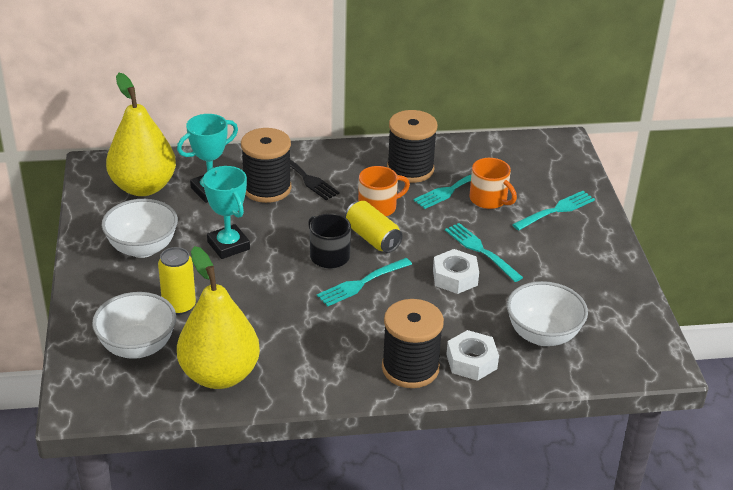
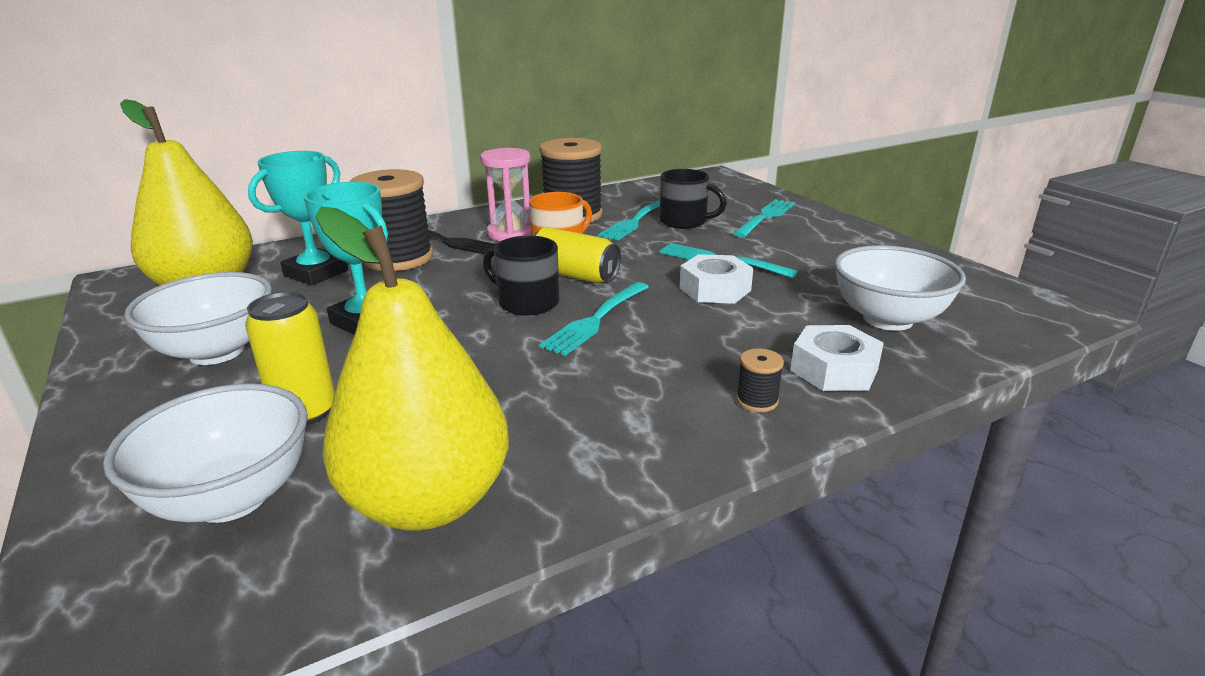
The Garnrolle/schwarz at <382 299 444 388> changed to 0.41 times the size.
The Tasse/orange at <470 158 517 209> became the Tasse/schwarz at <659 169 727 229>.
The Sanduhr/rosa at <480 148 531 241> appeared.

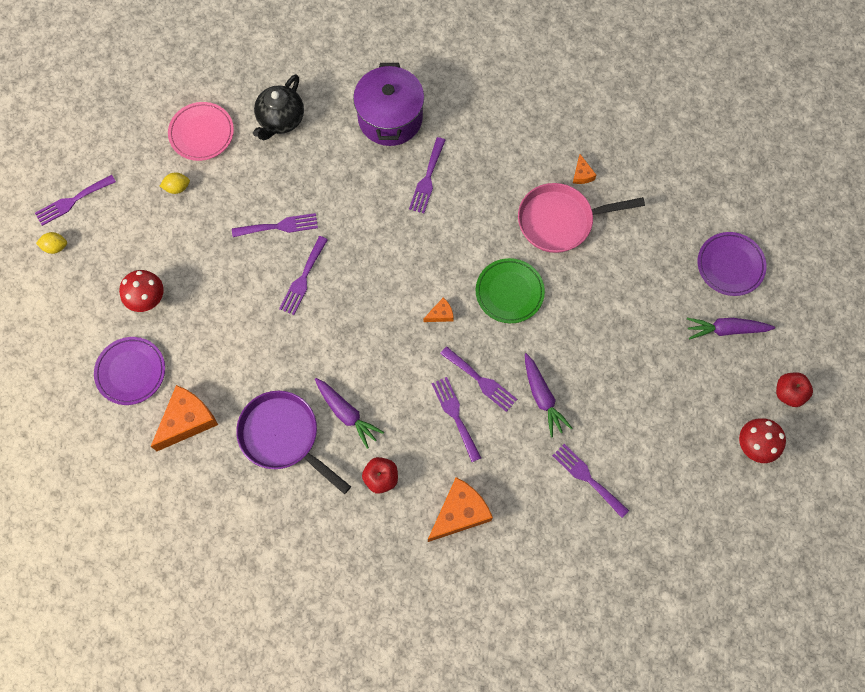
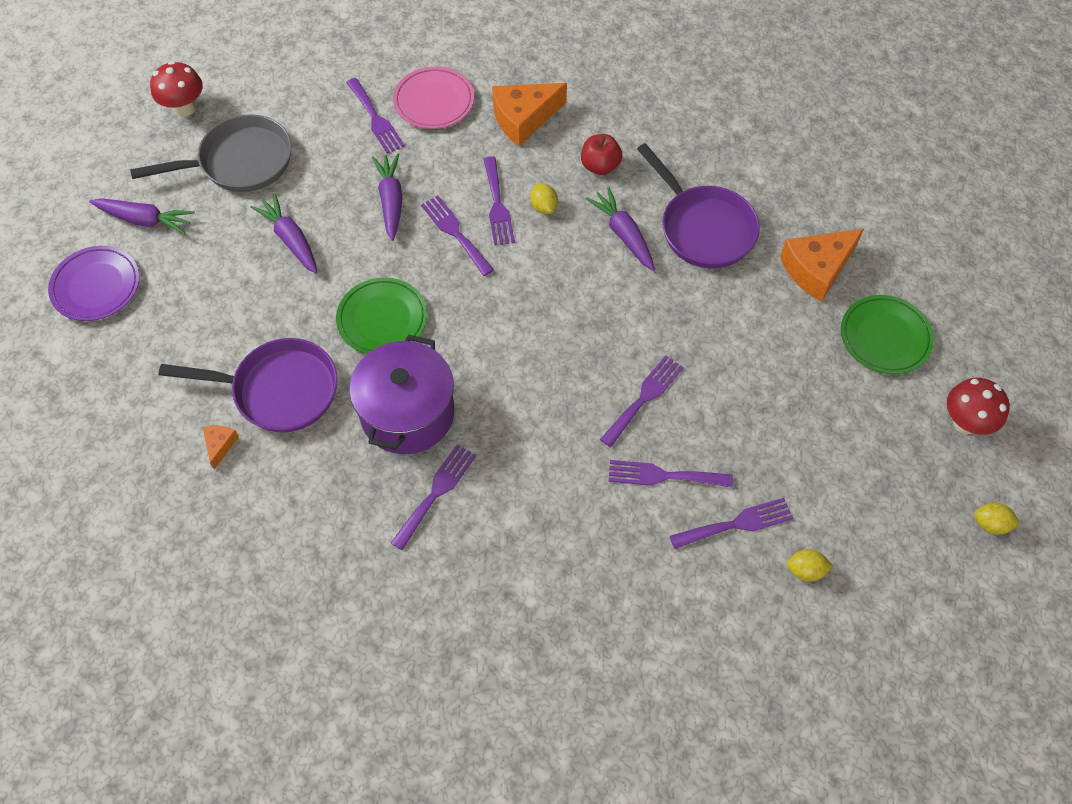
The Gabel/lila moved from <35 175 116 226> to <670 498 793 549>.
The Teller/lila at <94 337 165 405> became the Teller/grün at <841 295 934 374>.
The Pilz/rot moved from <119 270 164 312> to <947 378 1010 435>.
The Teller/rosa moved from <168 102 234 161> to <393 67 474 129>.
The Teekanne/schwarz at <253 74 304 141> disappeared.
The Kochtopf/lila moved from <353 63 424 146> to <349 335 454 454>.
The Käse/orange at <423 298 454 322> disappeared.
The Pfanne/rosa at <518 183 645 253> became the Pfanne/lila at <158 338 338 432>.
The Apfel/rot at <776 372 813 407> disappeared.
The Pfanne/grau at <130 114 292 192> appeared.
The Karotte/lila at <251 193 318 274> appeared.
The Zitrone/gelb at <530 184 558 214> appeared.

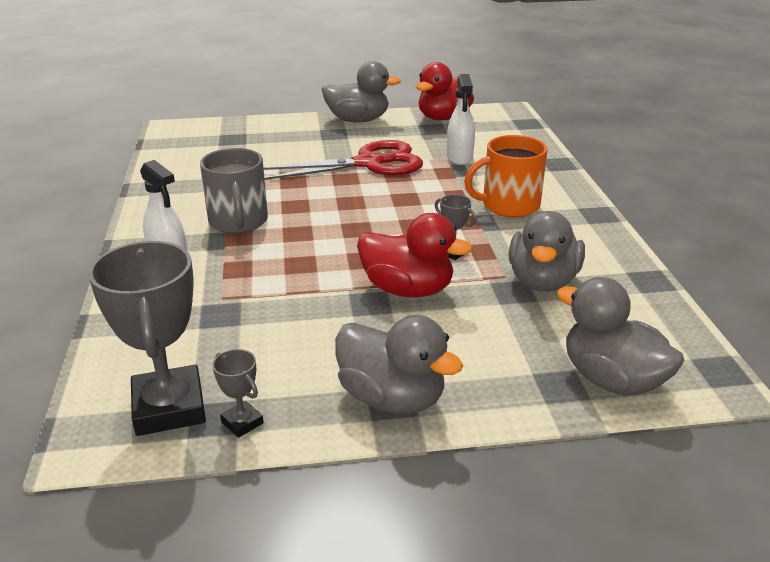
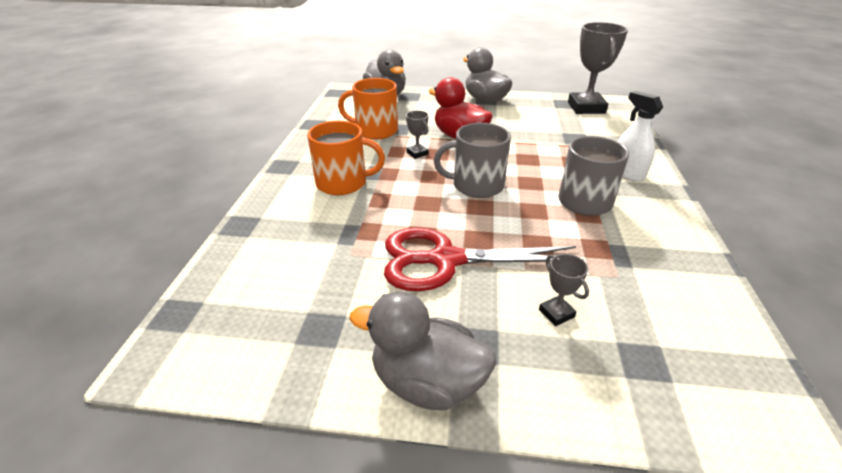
The Pokal/grau moved from <212 349 264 438> to <539 254 589 326>.
The Ente/rot at <416 62 474 121> disappeared.
The Sprühflasche/weiß at <447 74 475 165> disappeared.
The Ente/grau at <509 211 585 292> was replaced by the Tasse/orange at <338 78 398 139>.
The Tasse/grau at <434 123 511 198> appeared.

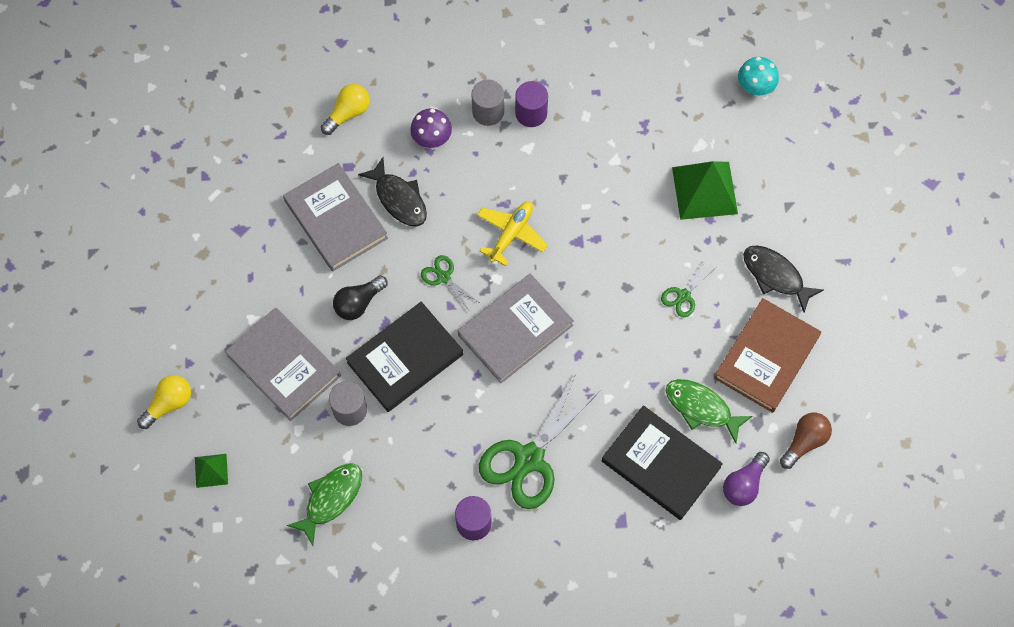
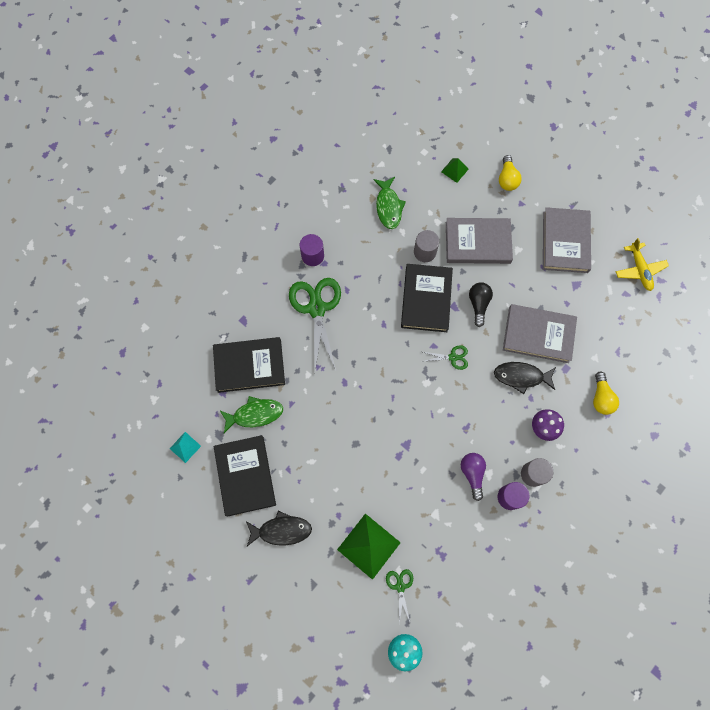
The Buch/grau moved from <458 274 574 383> to <543 207 591 273>.
The Flugzeug/gelb moved from <477 201 548 266> to <616 238 669 291>.
The Schere/grün moved from <661 260 715 317> to <386 569 413 623>.
The Buch/braun at <714 298 821 413> became the Buch/schwarz at <214 435 276 517>.
The Glühbirne/lila moved from <723 452 770 506> to <461 453 486 501>.
The Glühbirne/braun at <780 413 832 469> was replaced by the Pyramide/türkis at <170 432 201 463>.

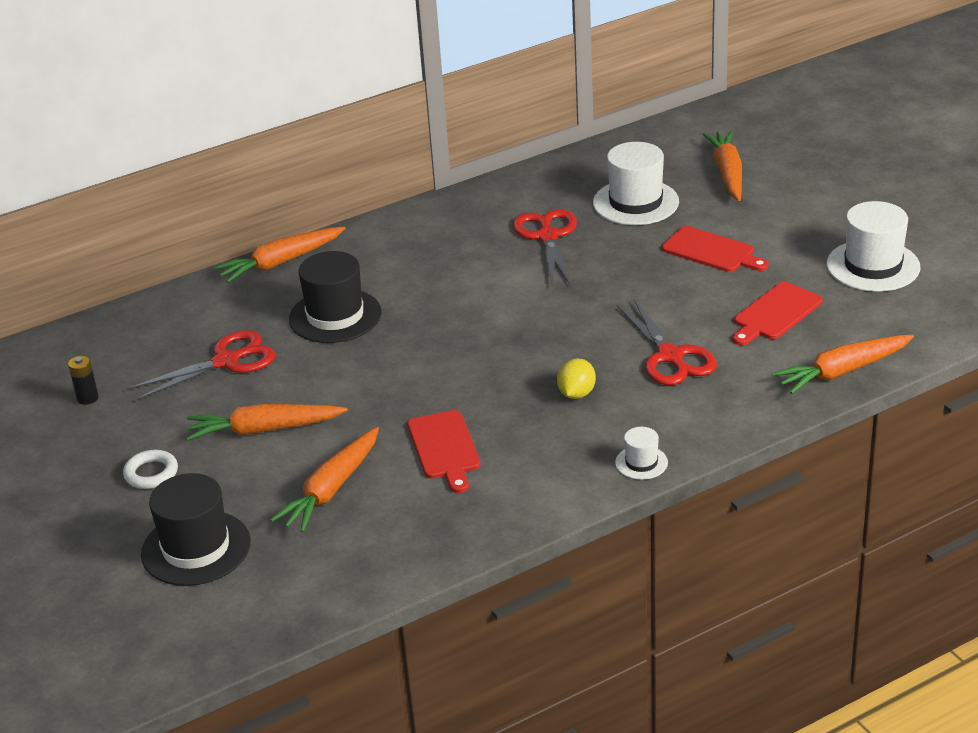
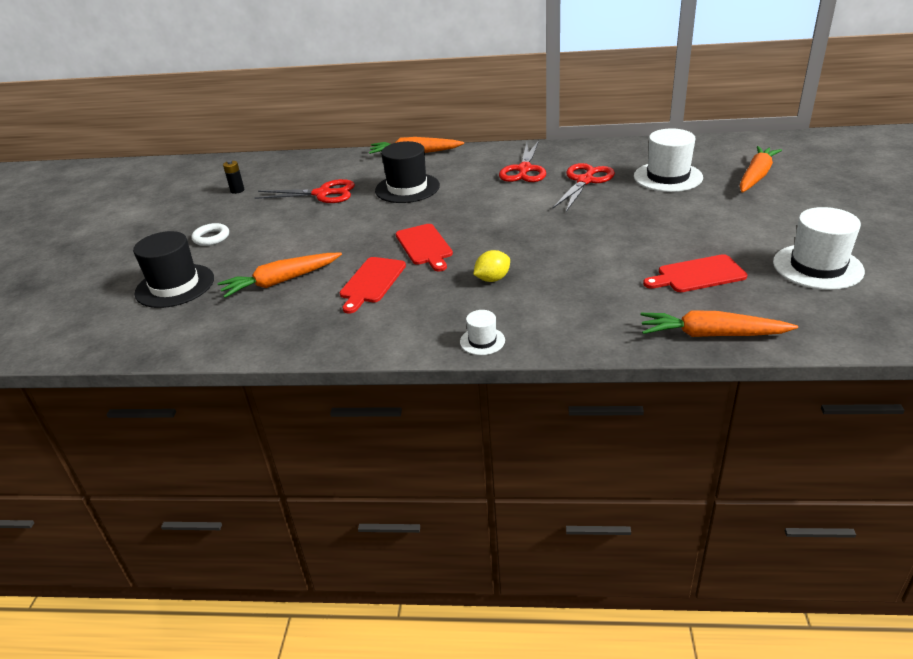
The Karotte/orange at <186 404 348 441> disappeared.
The Schere/rot moved from <617 299 717 385> to <499 140 546 182>.
The Schneidebrett/rot moved from <662 226 769 272> to <396 224 453 271>.

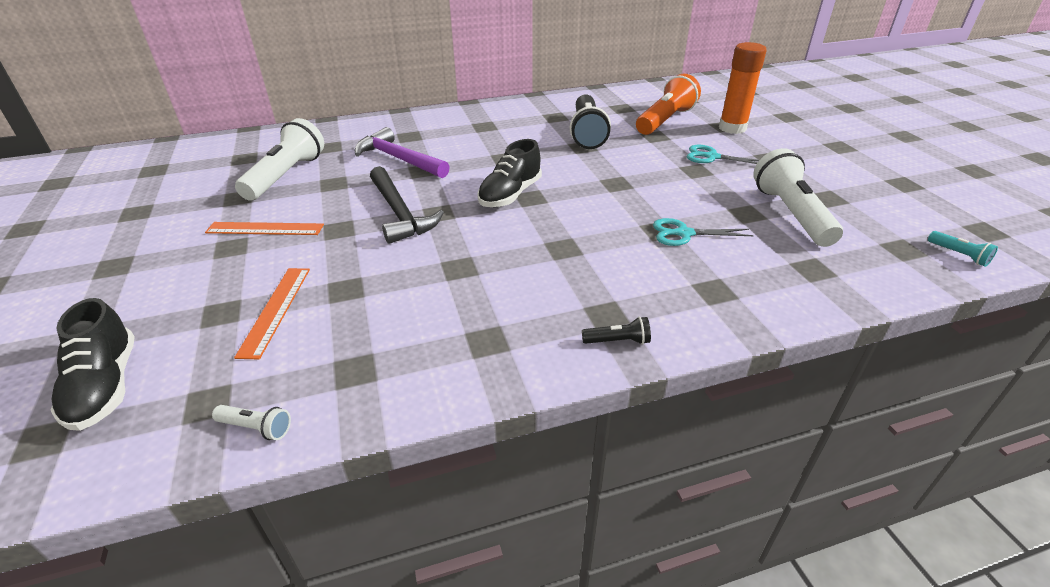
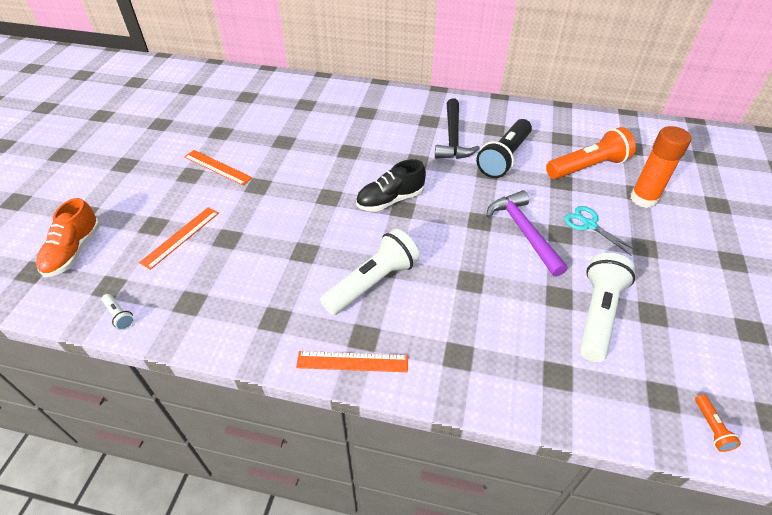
The Schuh/schwarz at <50 298 135 431> became the Schuh/orange at <36 198 100 277>.
The Taschenlampe/weiß moved from <235 118 324 201> to <320 229 420 315>.
The Hammer/lila moved from <355 127 450 178> to <486 190 568 277>.
The Hammer/schwarz moved from <370 166 444 244> to <435 98 480 159>.
The Taschenlampe/schwarz at <582 317 651 345> was replaced by the Lineal/orange at <296 351 408 372>.
The Schere/türkis at <653 218 754 246> disappeared.
The Taschenlampe/türkis at <928 231 998 267> became the Taschenlampe/orange at <695 394 741 452>.

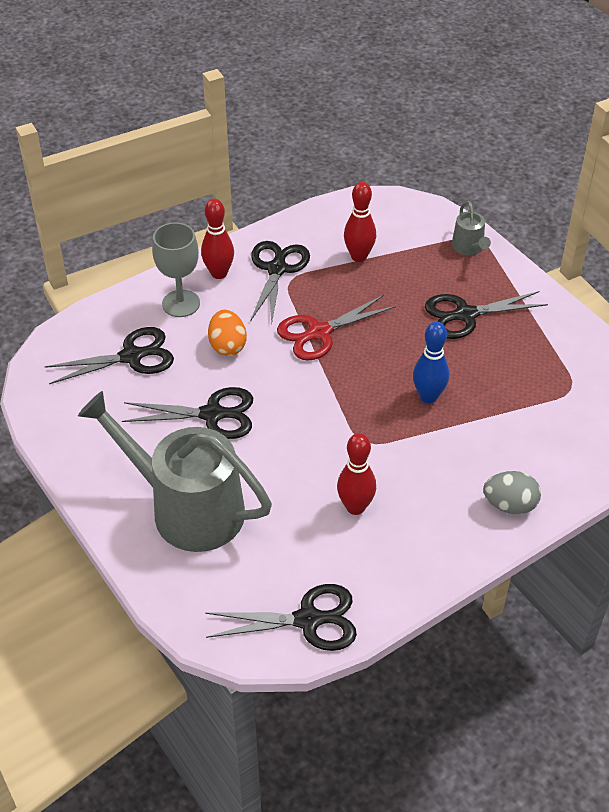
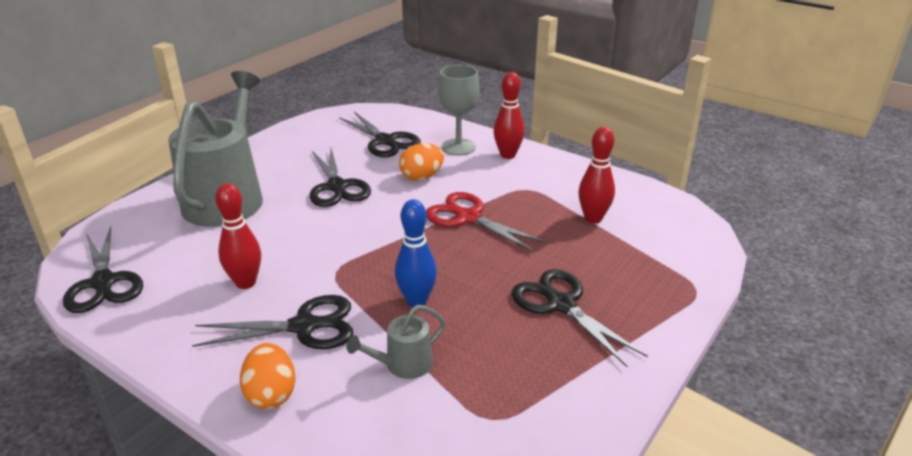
The Schere/schwarz moved from <250 241 310 326> to <192 295 353 349>.
The Gießkanne/grau moved from <452 201 491 256> to <347 305 446 379>.
The Ei/grau at <483 471 541 514> became the Ei/orange at <240 343 296 409>.

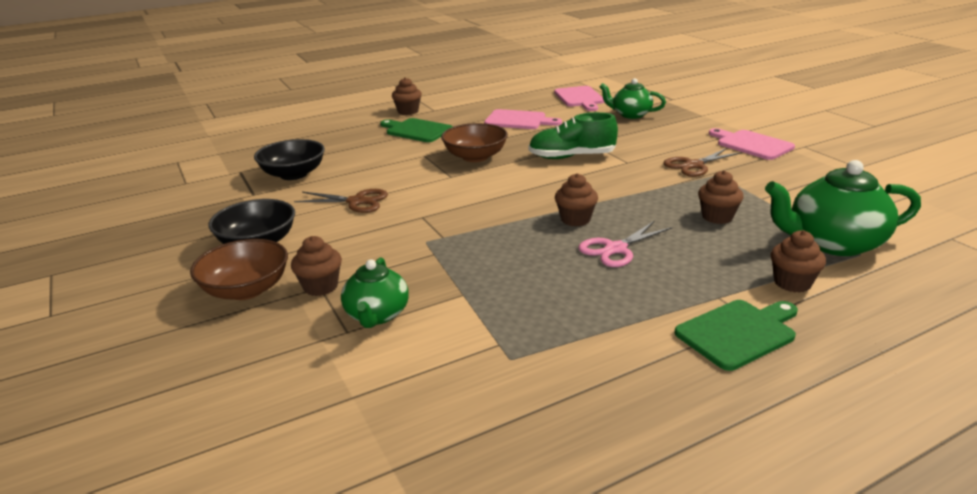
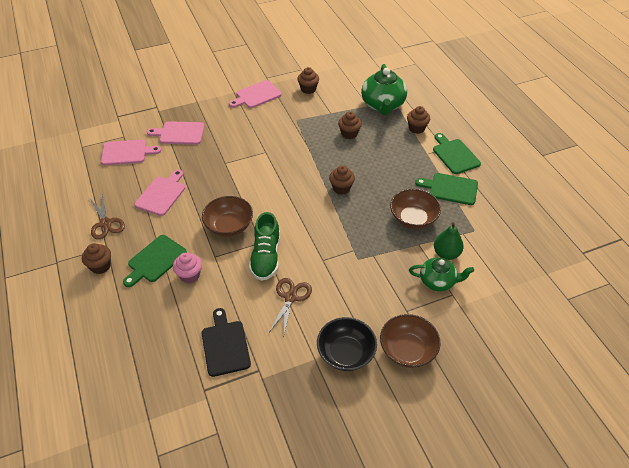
The Schüssel/schwarz at <254 139 325 180> was replaced by the Schneidebrett/schwarz at <202 308 251 377>.
The Muffin/braun moved from <291 236 342 296> to <297 67 319 94>.
The Schuh/grün moved from <529 112 618 159> to <249 212 280 281>.
The Schere/rosa at <578 221 673 267> disappeared.
The Teekanne/grün at <599 78 666 119> was replaced by the Schneidebrett/rosa at <147 121 205 145>.
The Schere/braun moved from <663 148 742 177> to <90 194 125 239>.
The Muffin/rosa at <173 252 202 283> appeared.
The Schüssel/braun at <390 189 441 229> appeared.
The Schneidebrett/grün at <415 173 478 205> appeared.
The Birne/grün at <434 222 464 260> appeared.

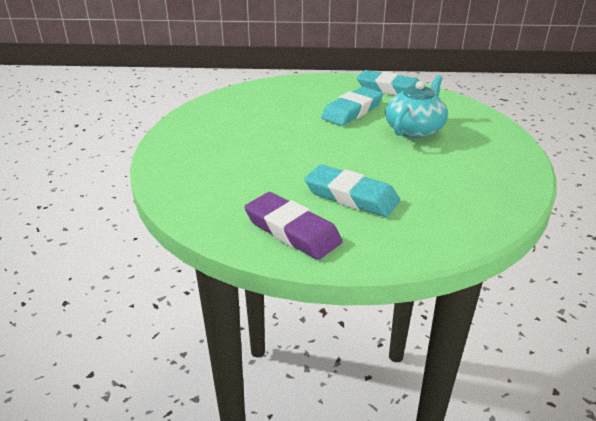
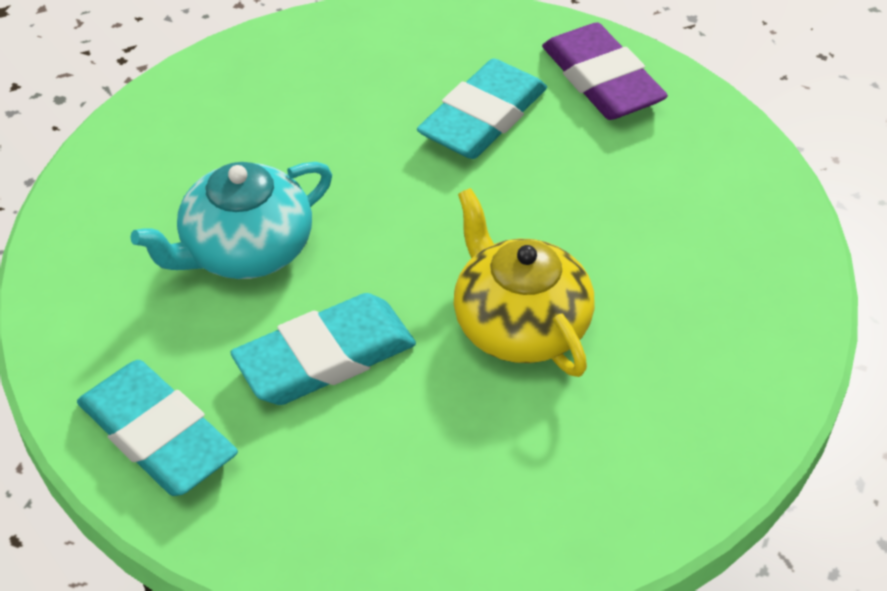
The Radiergummi/türkis at <304 164 400 217> turned 75 degrees clockwise.
The Teekanne/gelb at <454 188 595 377> appeared.

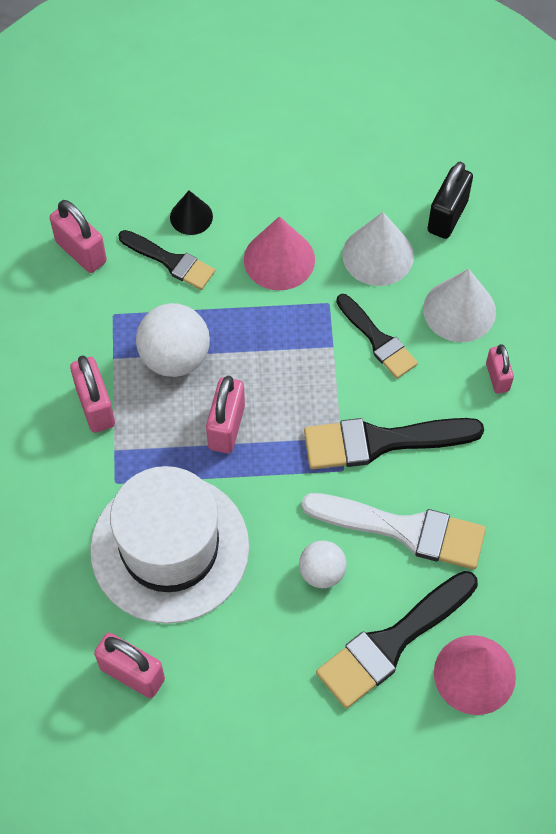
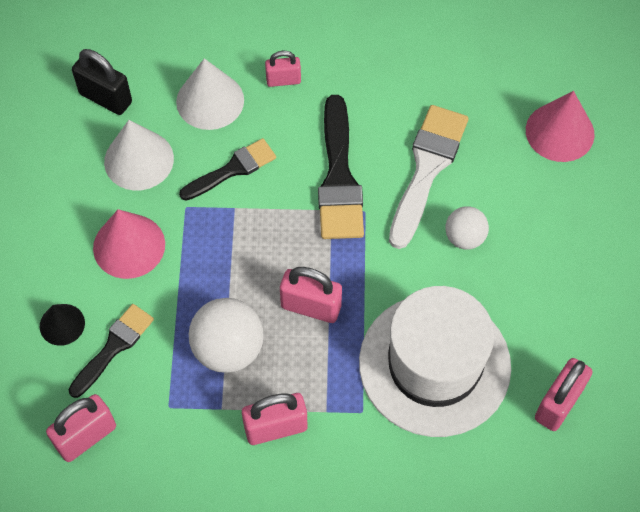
The Pinsel/schwarz at <316 571 478 708> disappeared.

